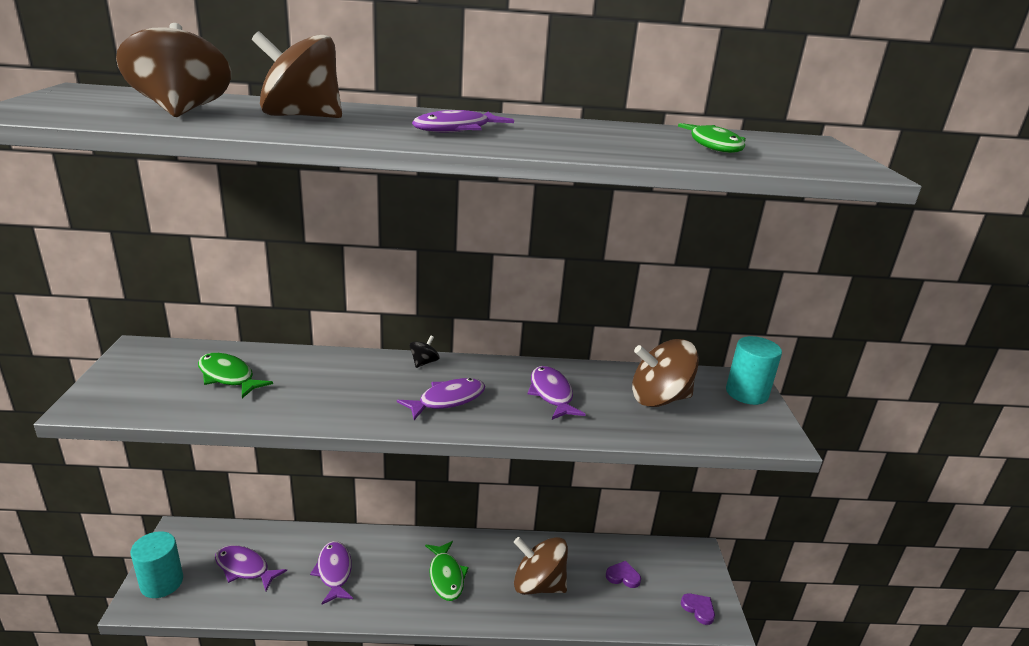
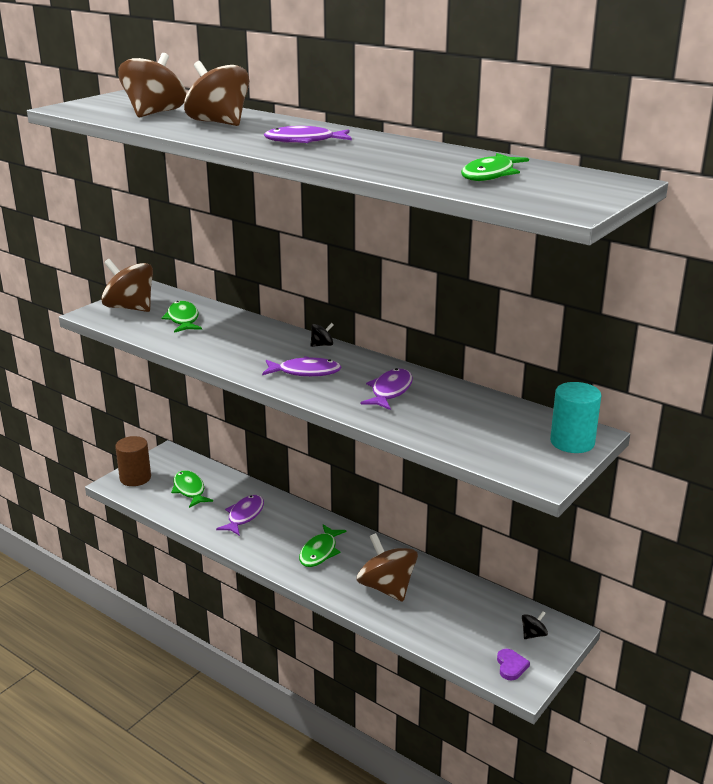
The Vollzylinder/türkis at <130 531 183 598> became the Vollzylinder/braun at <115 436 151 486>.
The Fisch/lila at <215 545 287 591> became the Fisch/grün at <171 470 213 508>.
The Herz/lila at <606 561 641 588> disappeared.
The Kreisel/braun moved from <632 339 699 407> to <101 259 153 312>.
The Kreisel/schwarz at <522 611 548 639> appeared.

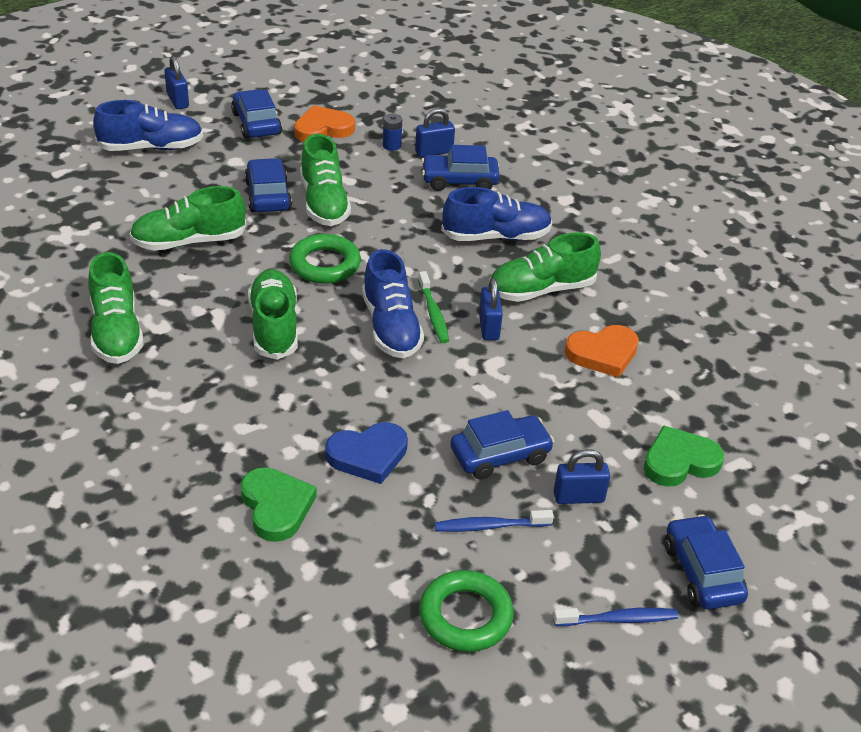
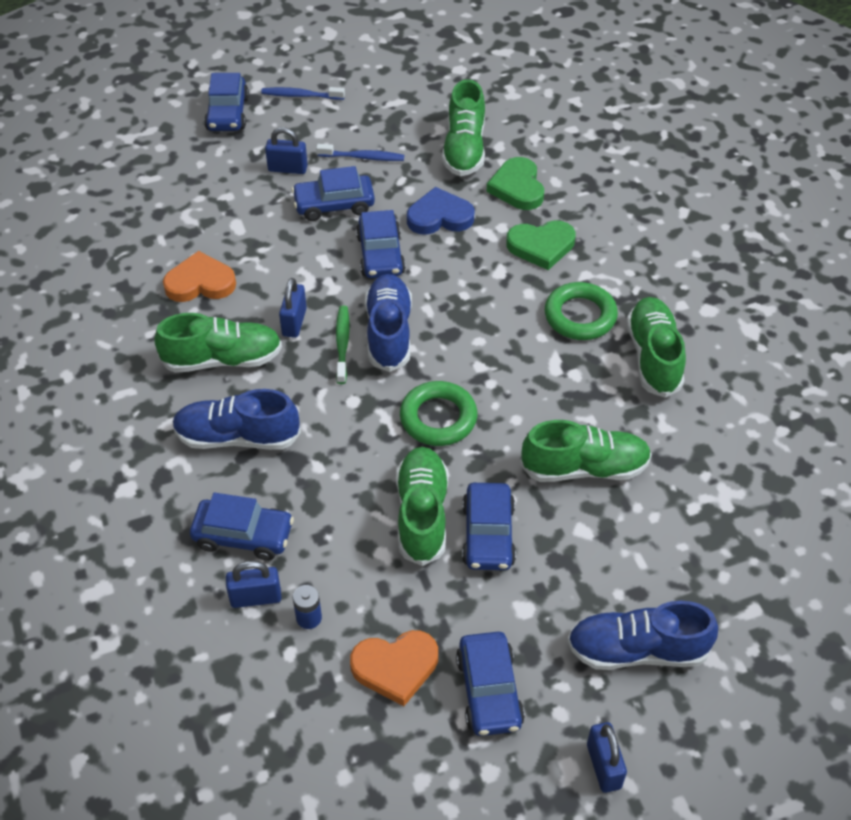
The Schuh/grün moved from <248 269 298 360> to <442 79 485 176>.
The Ring/grün moved from <419 570 514 652> to <545 282 618 340>.
The Herz/grün moved from <644 425 724 487> to <506 220 575 270>.
The Auto/blau at <356 210 406 278> appeared.

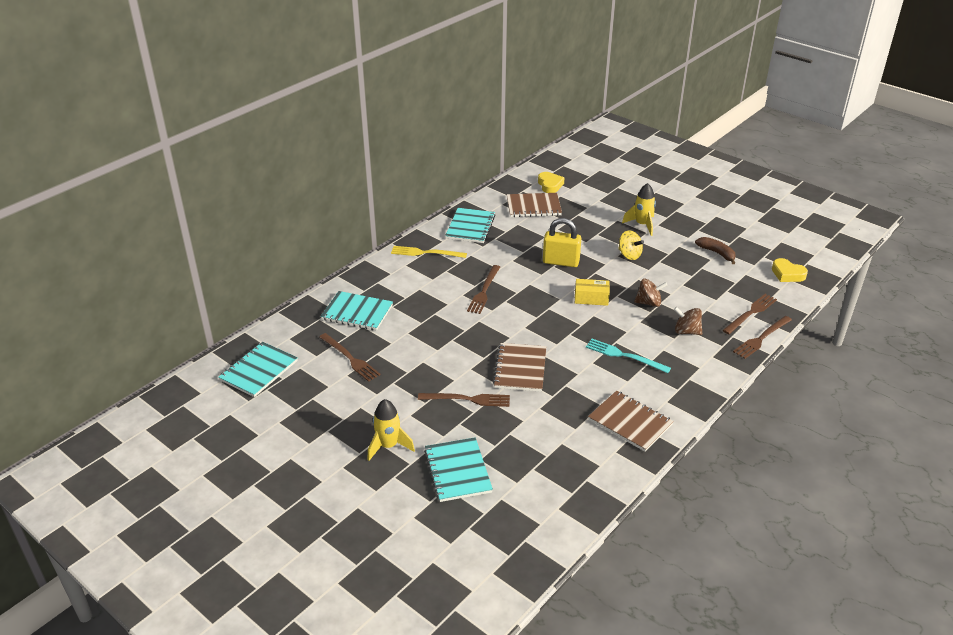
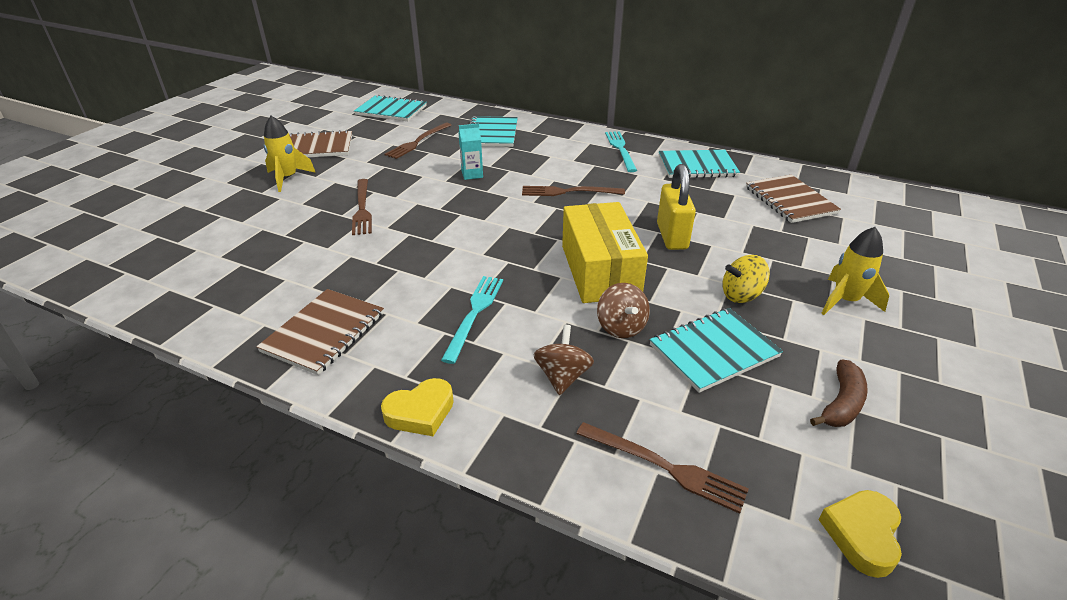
The Gabel/gelb at <391 246 467 258> became the Gabel/türkis at <605 131 637 172>.
The Notizbuch/türkis moved from <424 437 493 502> to <650 308 783 393>.
The Notizbuch/braun moved from <493 343 546 392> to <289 130 352 158>.
The Herz/gelb moved from <538 172 564 193> to <381 378 454 436>.
The Schachtel/gelb at <575 279 610 306> changed to 1.93 times the size.
The Kreisel/gelb at <618 230 644 260> turned 45 degrees clockwise.
The Gabel/braun at <733 316 792 359> disappeared.
The Getränkekarton/türkis at <459 124 483 180> appeared.

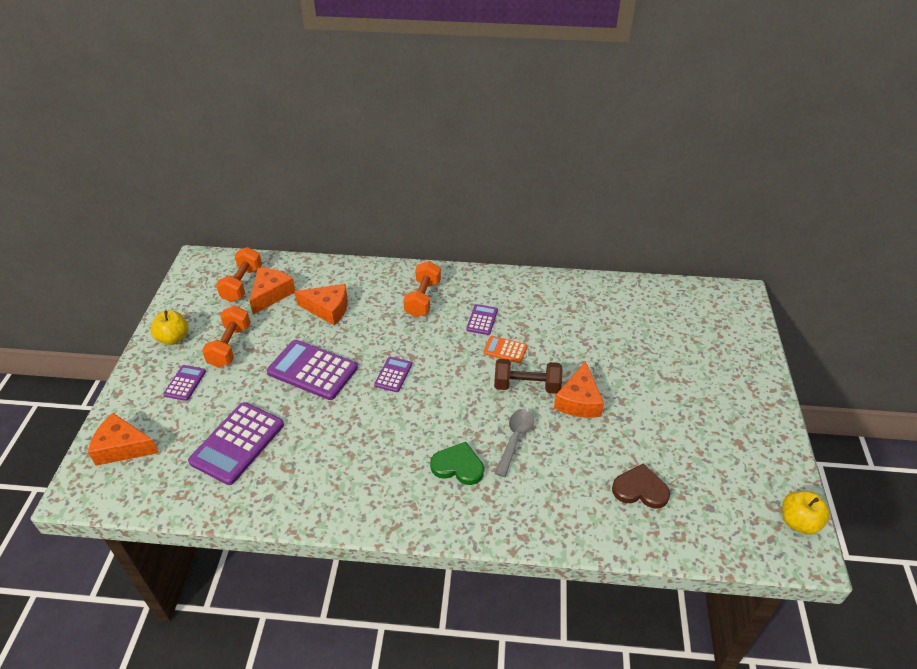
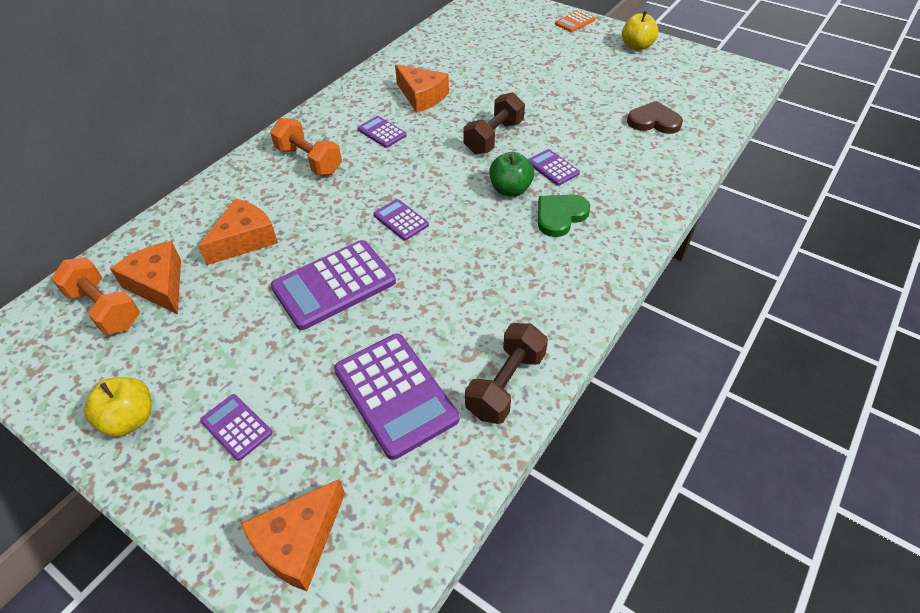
The Hantel/orange at <202 306 250 368> disappeared.
The Taschenrechner/orange moved from <483 336 527 363> to <555 10 595 32>.
The Löffel/grau at <495 409 534 477> was replaced by the Taschenrechner/lila at <528 149 580 186>.
The Käse/orange moved from <554 361 604 418> to <395 65 449 113>.
The Herz/braun at <612 464 670 508> turned 60 degrees clockwise.
The Apfel/gelb moved from <782 491 830 535> to <622 11 658 51>.
The Hantel/braun at <465 323 548 424> appeared.
The Apfel/grün at <489 152 534 197> appeared.

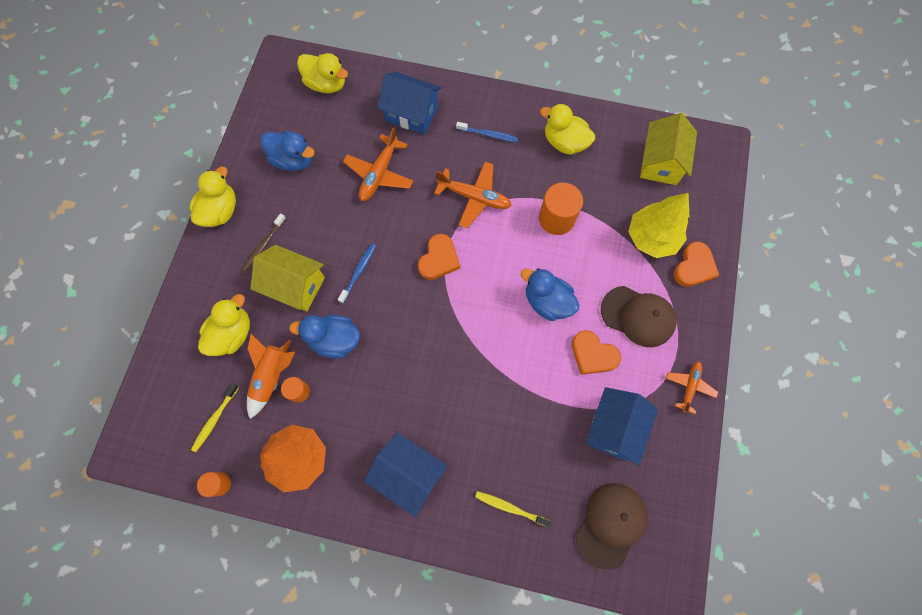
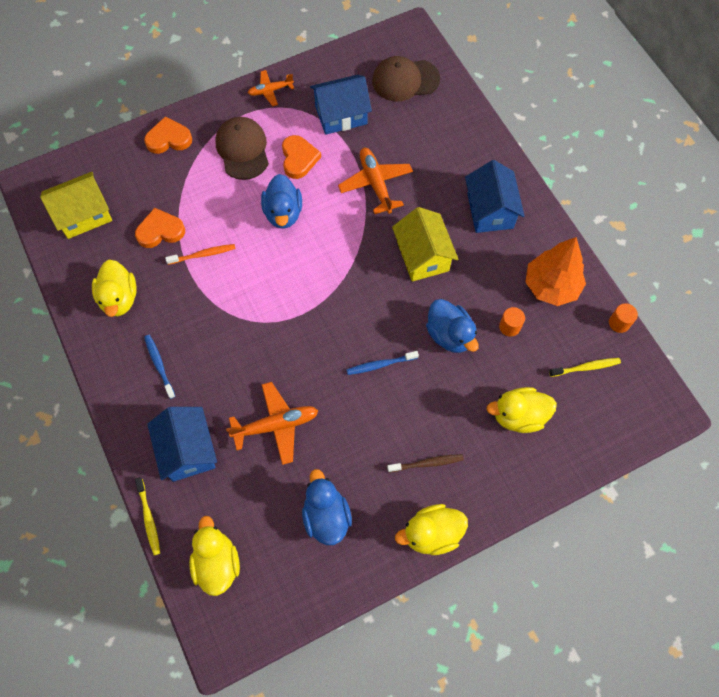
The Rakete/orange at <247 334 295 419> disappeared.
The Haus/gelb moved from <250 245 325 312> to <392 207 458 282>.
The Herz/orange moved from <418 234 460 280> to <135 208 185 248>.
The Flugzeug/orange moved from <434 162 512 228> to <338 148 413 214>.
The Zahnbürste/gelb moved from <475 491 551 527> to <135 477 160 556>.
The Vollzylinder/orange at <539 183 583 235> was replaced by the Zahnbürste/orange at <165 244 236 265>.
The Baum/gelb at <628 193 689 258> disappeared.

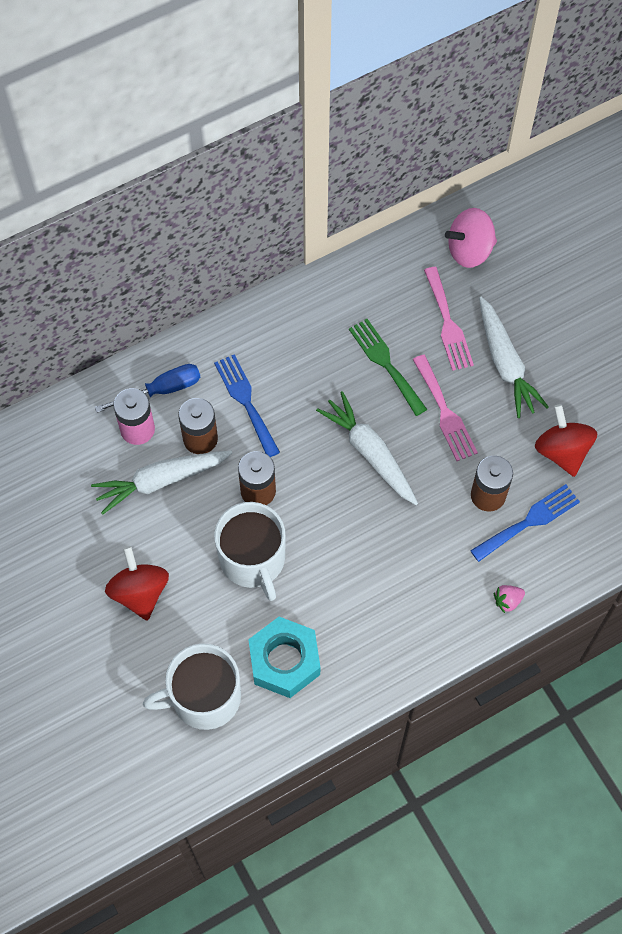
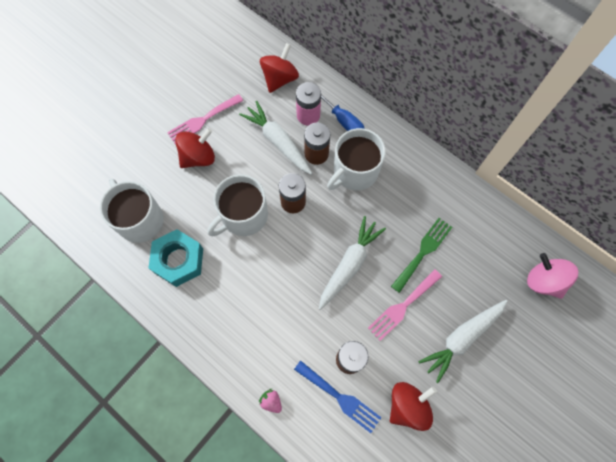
The Gabel/blau at <214 354 280 457> was replaced by the Tasse/weiß at <327 128 386 190>.
The Gabel/rosa moved from <424 267 474 371> to <167 94 243 145>.
The Kreisel/rot at <260 43 299 93> appeared.

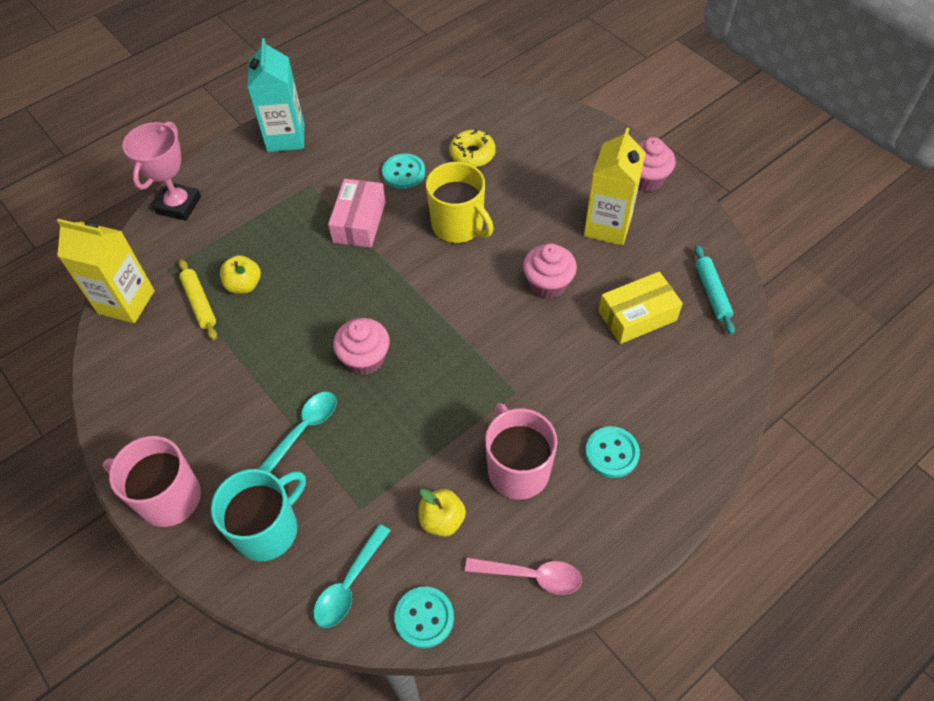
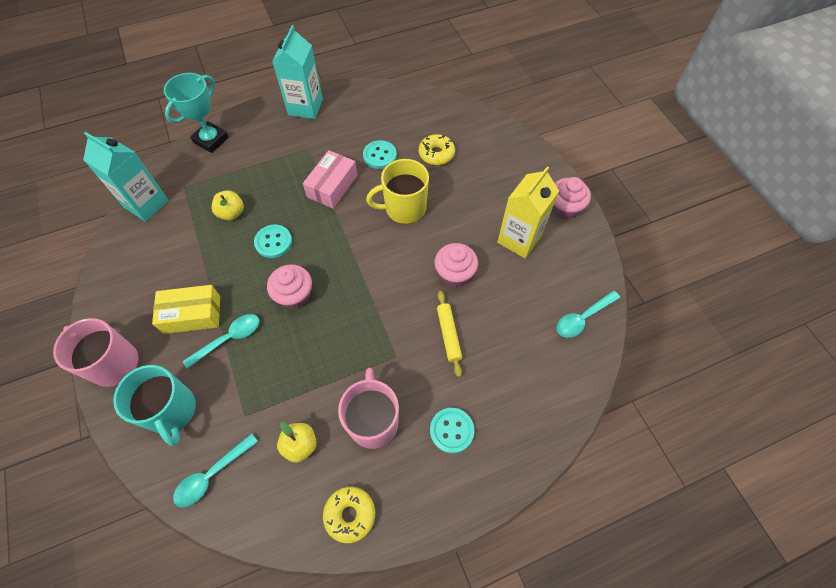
The Getränkekarton/gelb at <57 219 155 323> became the Getränkekarton/türkis at <83 132 169 222>.
The Pokal/rosa at <123 121 201 221> became the Pokal/türkis at <164 73 229 153>.
The Nudelholz/gelb moved from <179 259 217 340> to <437 291 462 377>.
The Tasse/türkis at <211 469 306 561> turned 90 degrees clockwise.
The Knopf/türkis moved from <394 586 454 649> to <254 225 292 258>.
The Tasse/gelb at <426 162 493 244> turned 105 degrees clockwise.
The Löffel/rosa at <465 557 582 595> was replaced by the Donut/gelb at <323 487 375 543>.
The Schachtel/gelb moved from <598 272 683 344> to <152 285 220 334>.
The Nudelholz/türkis at <694 245 735 335> was replaced by the Löffel/türkis at <556 290 620 338>.

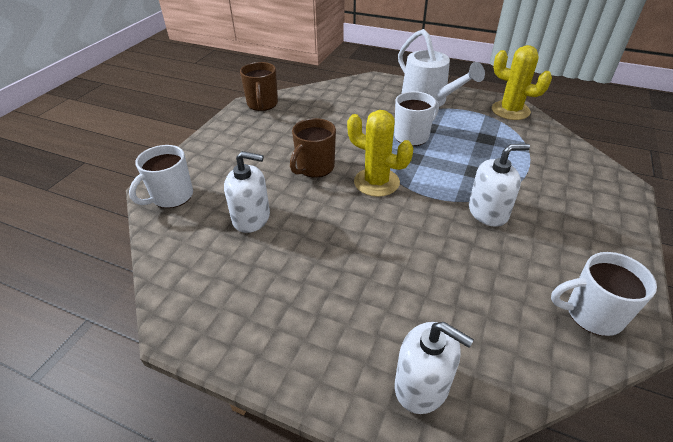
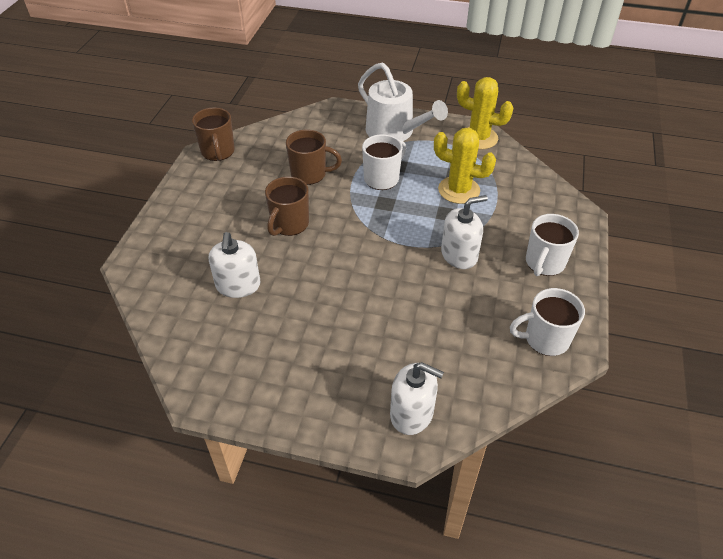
The Tasse/weiß moved from <129 145 193 208> to <526 214 579 276>.
The Seifenspender/weiß at <224 151 270 233> turned 90 degrees clockwise.
The Kaktus/gelb moved from <347 110 413 197> to <434 128 496 204>.
The Tasse/braun at <286 130 342 185> appeared.

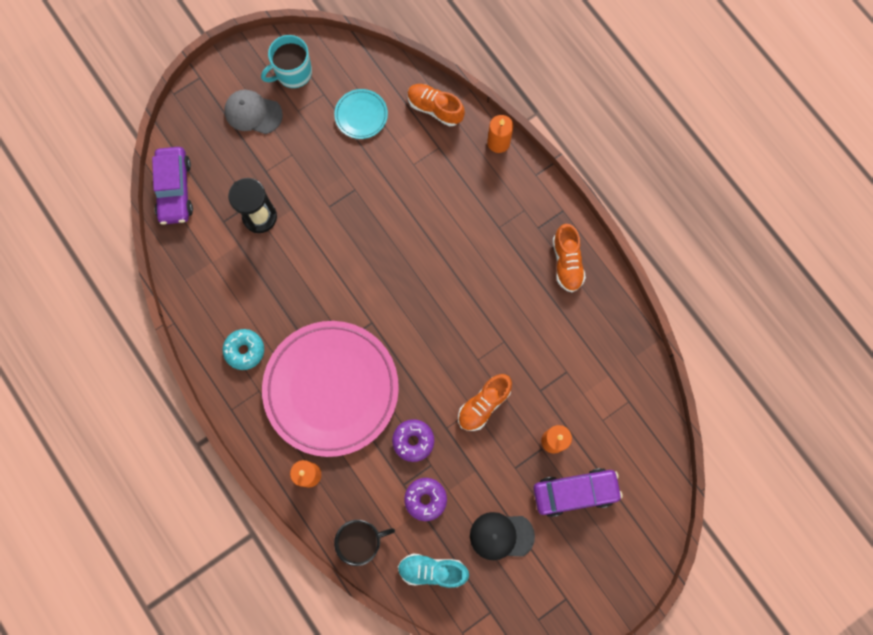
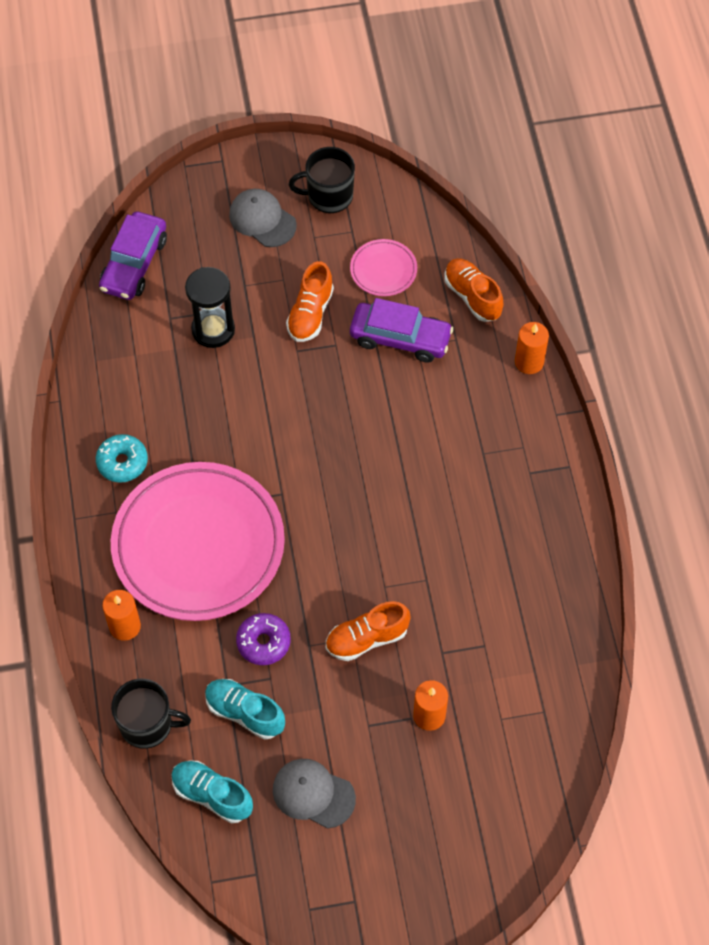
The Tasse/türkis at <261 35 312 88> became the Tasse/schwarz at <289 147 355 213>.
The Teller/türkis at <334 89 388 139> became the Teller/rosa at <350 239 417 296>.
The Donut/lila at <404 478 447 521> was replaced by the Schuh/türkis at <205 679 285 739>.
The Kappe/schwarz at <470 512 535 560> became the Kappe/grau at <273 759 356 828>.
The Auto/lila moved from <533 468 623 517> to <350 298 454 363>.
The Schuh/orange moved from <553 224 586 292> to <286 261 334 342>.

